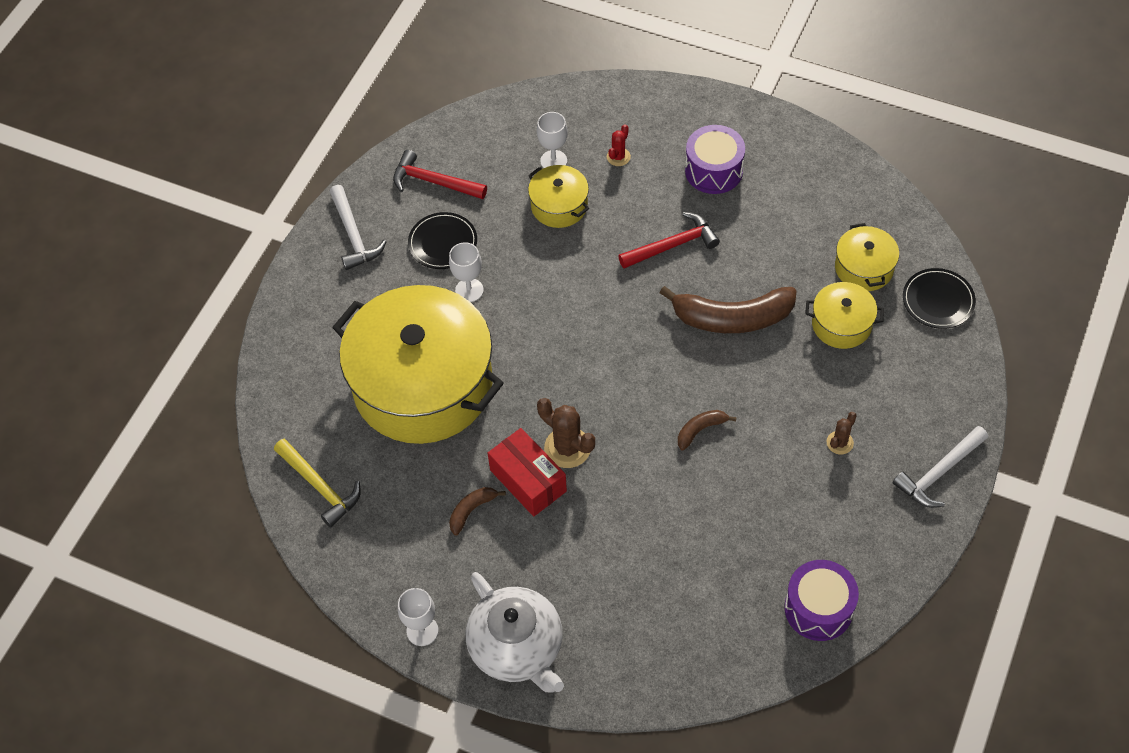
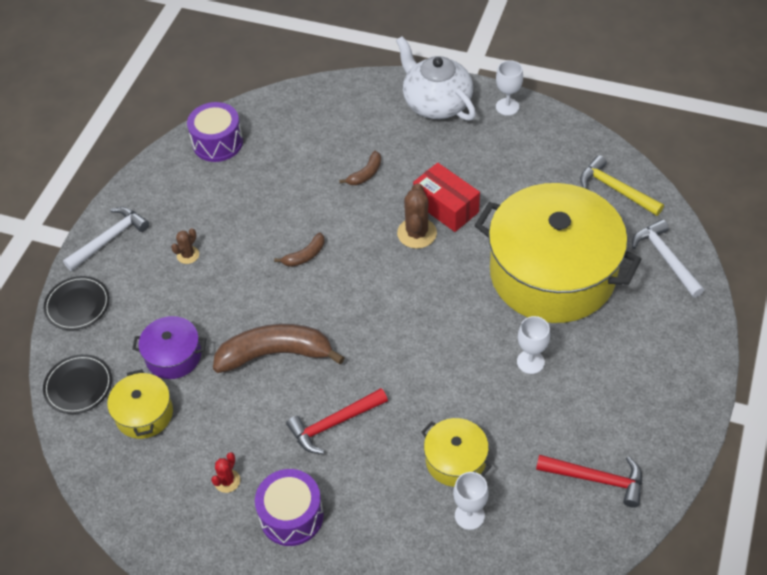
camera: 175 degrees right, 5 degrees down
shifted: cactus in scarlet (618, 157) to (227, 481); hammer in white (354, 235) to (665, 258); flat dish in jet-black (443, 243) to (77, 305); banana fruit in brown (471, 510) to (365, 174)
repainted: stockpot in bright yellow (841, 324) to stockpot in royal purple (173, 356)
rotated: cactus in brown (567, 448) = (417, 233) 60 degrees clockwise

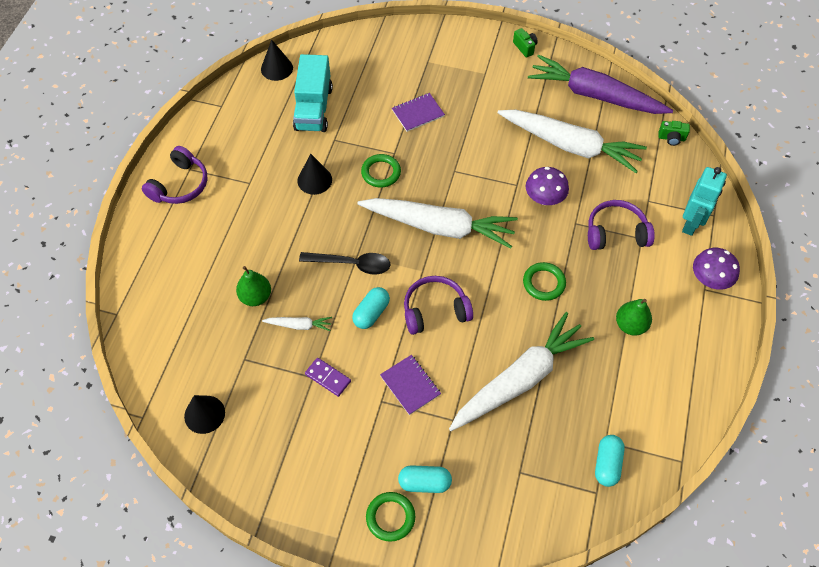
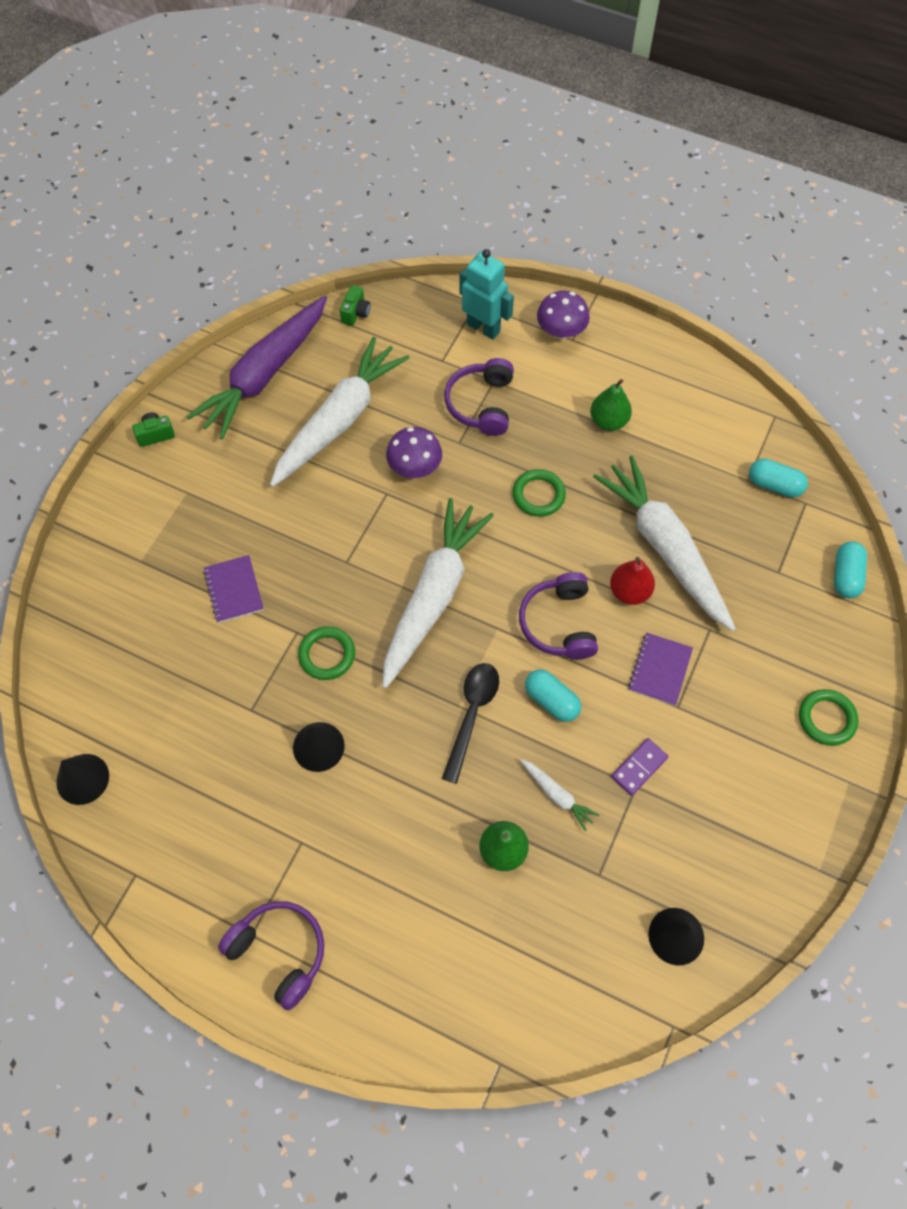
camera: 80 degrees left, 5 degrees up
gone: lorry in turquoise (313, 108)
new: toy pear in scarlet (629, 591)
shifted: capsule in turquoise (424, 483) to (845, 576)
rotated: root vegetable in white (299, 325) = (557, 795) 120 degrees clockwise; exercise book in royal purple (410, 385) = (660, 670) 45 degrees counterclockwise

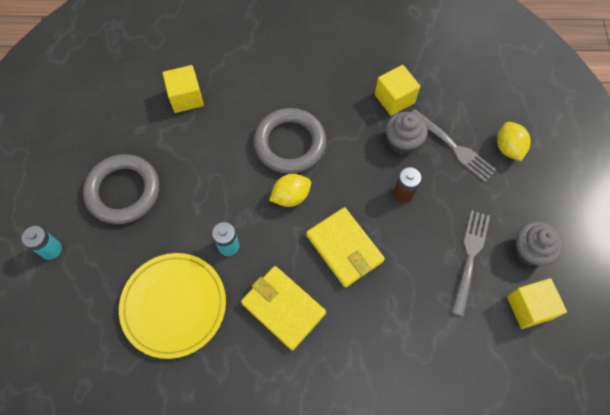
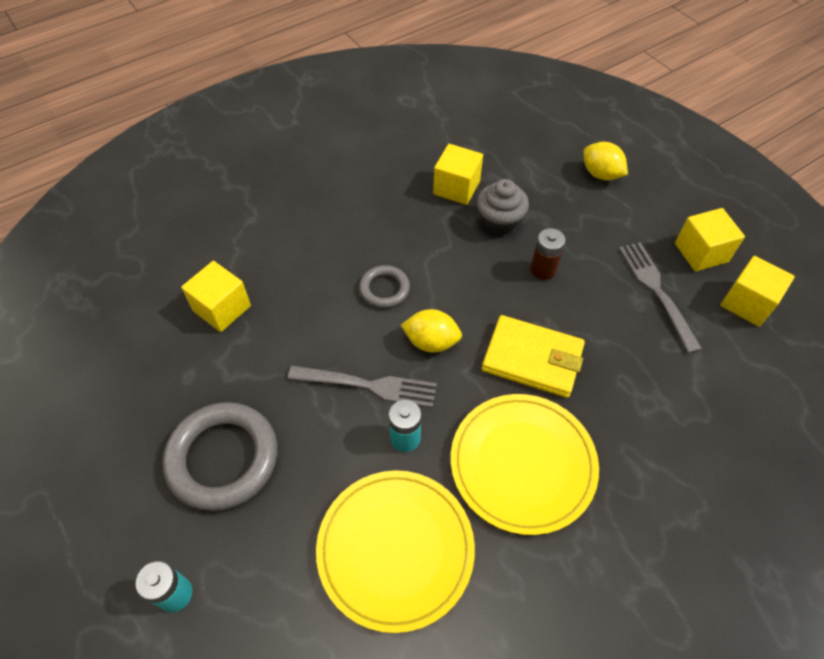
camera: 35 degrees left, 10 degrees down
shifted: table fork in grey (453, 146) to (368, 385)
swapped: fairy cake in grey (529, 251) to block in bright yellow (701, 252); wallet in bright yellow (283, 308) to flat dish in bright yellow (522, 464)
rotated: lemon in bright yellow (291, 196) = (431, 342) 75 degrees clockwise
scaled: ring in grey (290, 143) = (384, 289) x0.53

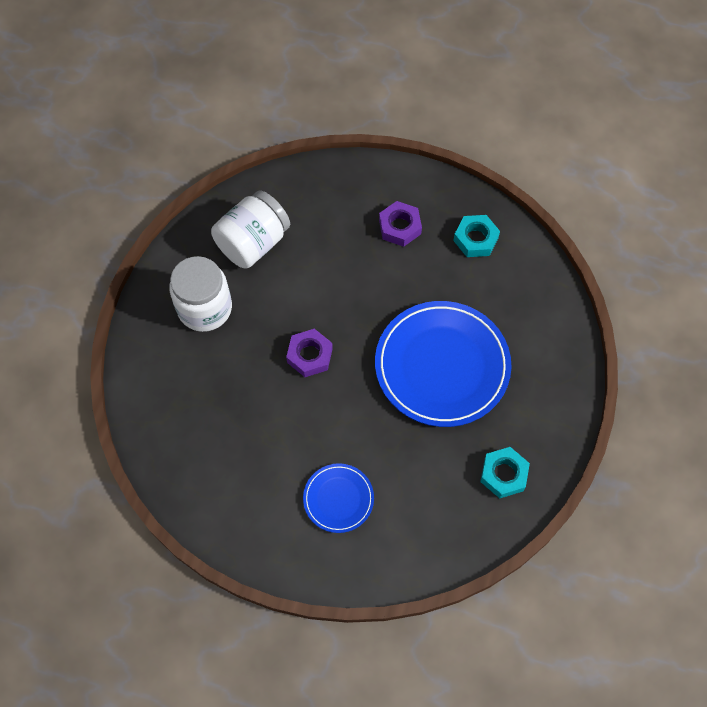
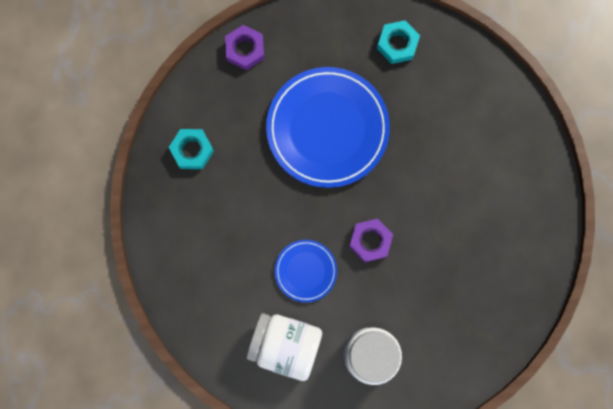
camera: 115 degrees left, 15 degrees up
shifted: hex nut in royal purple (399, 227) to (245, 49); flat dish in cobalt (338, 499) to (305, 271)

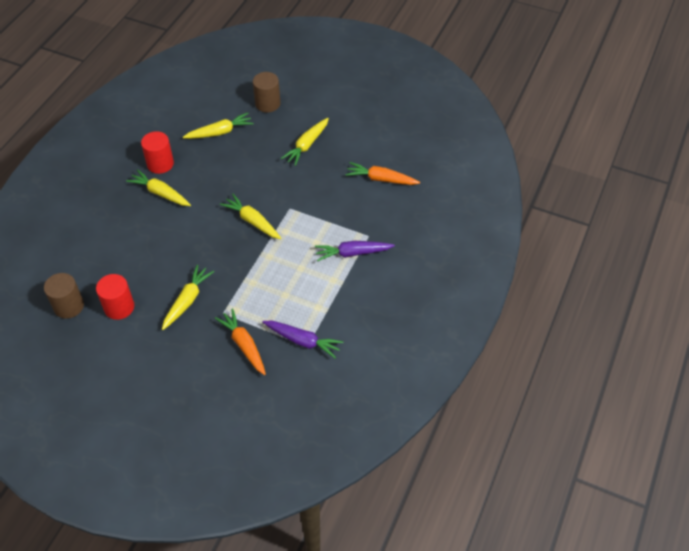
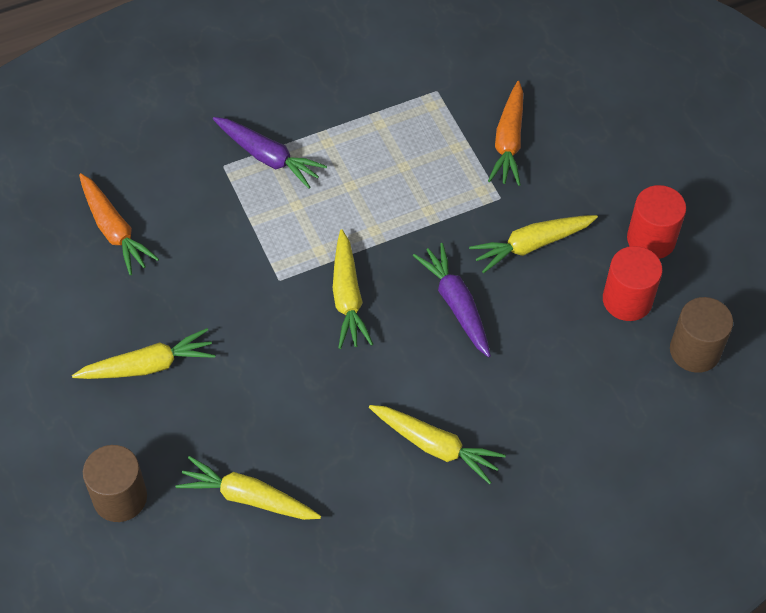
camera: 140 degrees left, 5 degrees up
shifted: solid cylinder in scarlet (160, 164) to (651, 239); root vegetable in royal purple (303, 341) to (456, 304)
rotated: root vegetable in bright yellow (160, 193) = (435, 446) 45 degrees counterclockwise

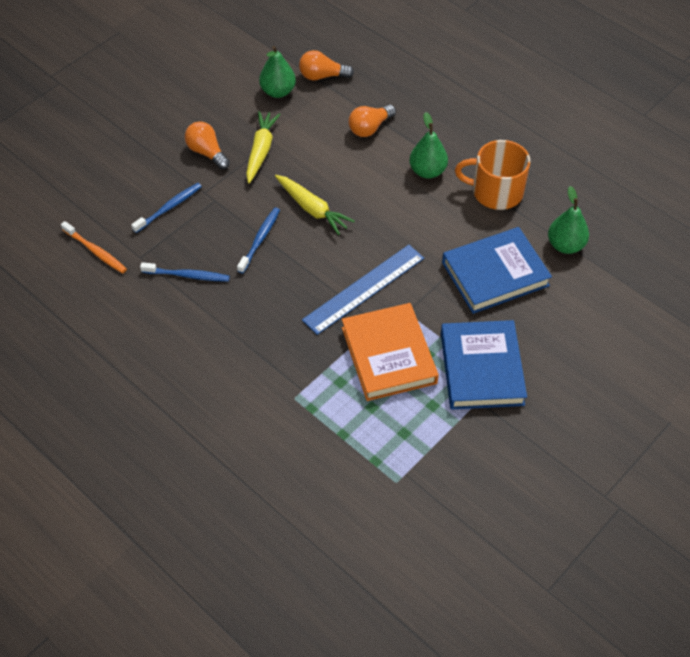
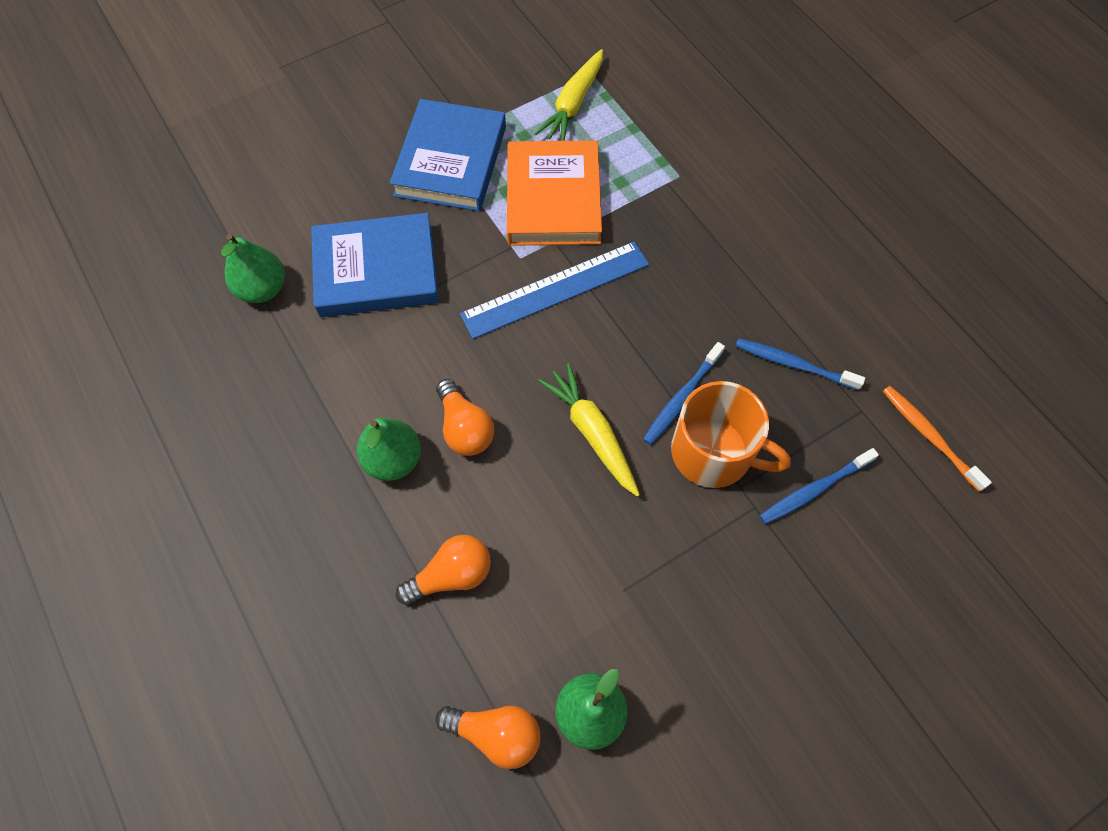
camera: 165 degrees left, 10 degrees up
shifted: root vegetable in bright yellow (261, 151) to (573, 104); light bulb in bright orange (207, 152) to (465, 428); mug in bright orange (496, 192) to (713, 452)

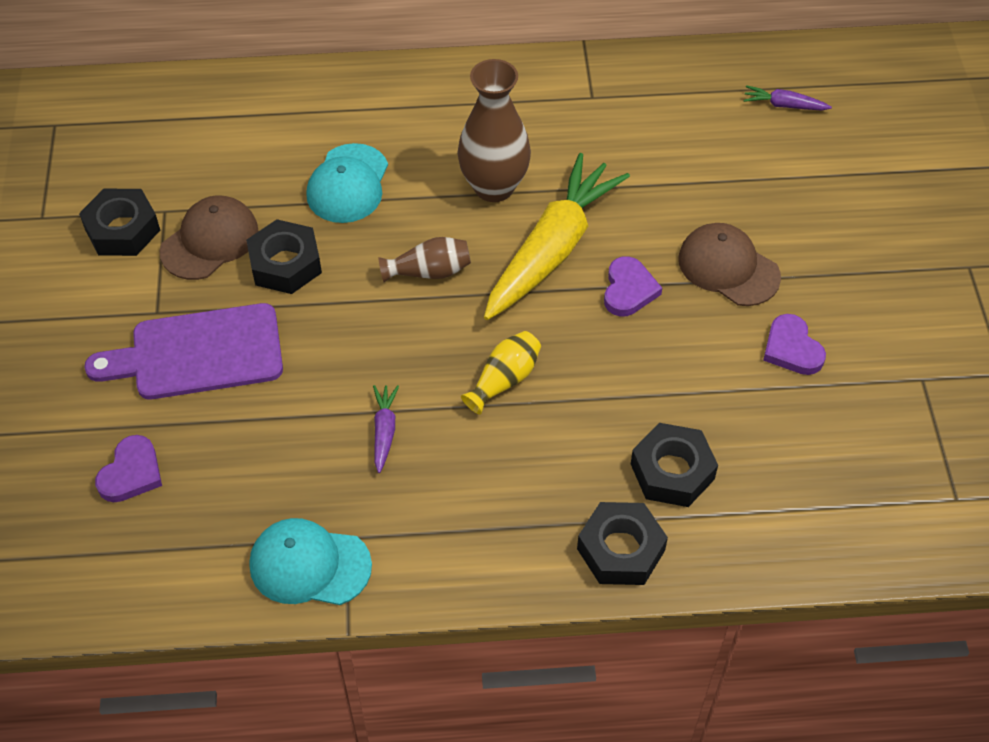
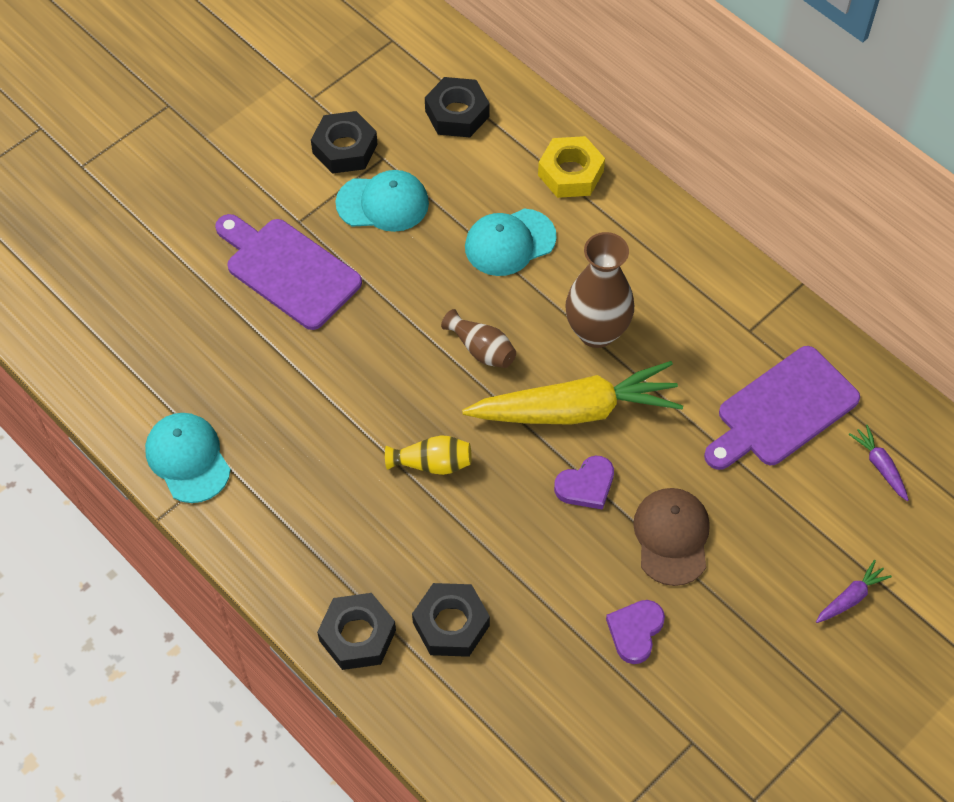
camera: 50 degrees right, 5 degrees up
gone: love heart in royal purple (131, 473)
new: hex nut in bright yellow (570, 173); bread board in royal purple (782, 411)
shifted: hex nut in jet-black (285, 264) to (457, 113); root vegetable in royal purple (384, 431) to (850, 597)
repainted: cap in brown (210, 241) to cap in turquoise (383, 203)

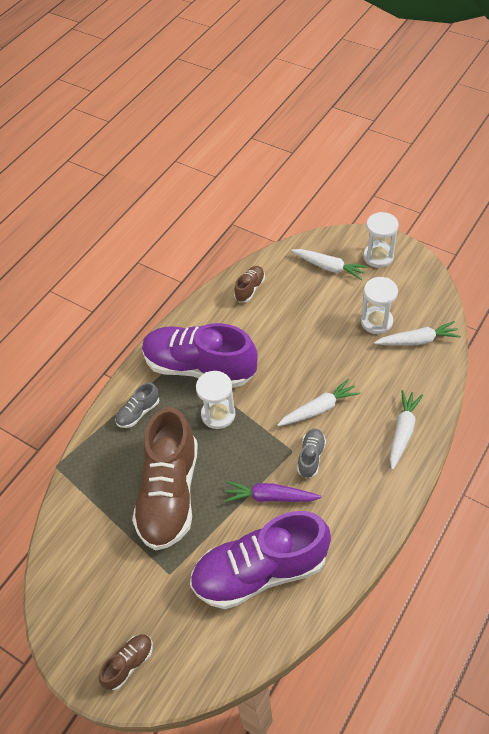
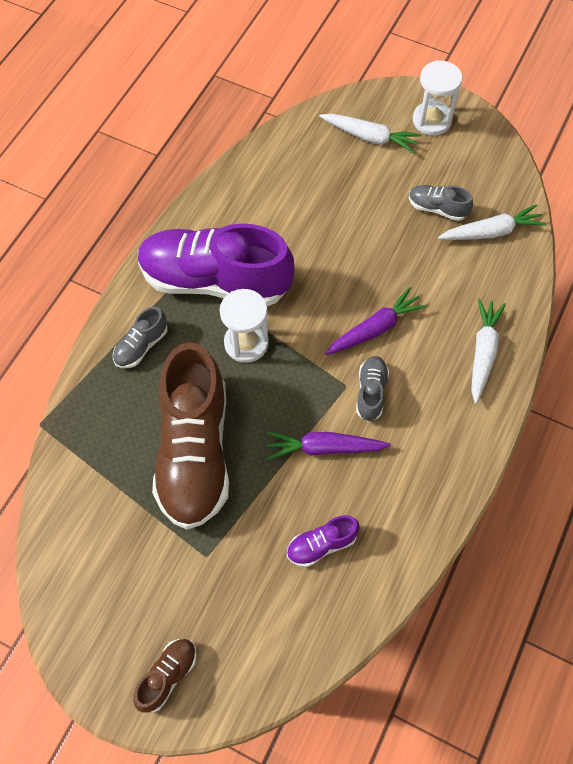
camera: 10 degrees left, 10 degrees up
gone: sneaker in brown (250, 289)
swapped: sandglass in white (376, 321) to sneaker in grey (437, 208)
repainted: root vegetable in white (319, 409) to root vegetable in royal purple (375, 329)
scaled: sneaker in royal purple (260, 571) = (321, 545) x0.42

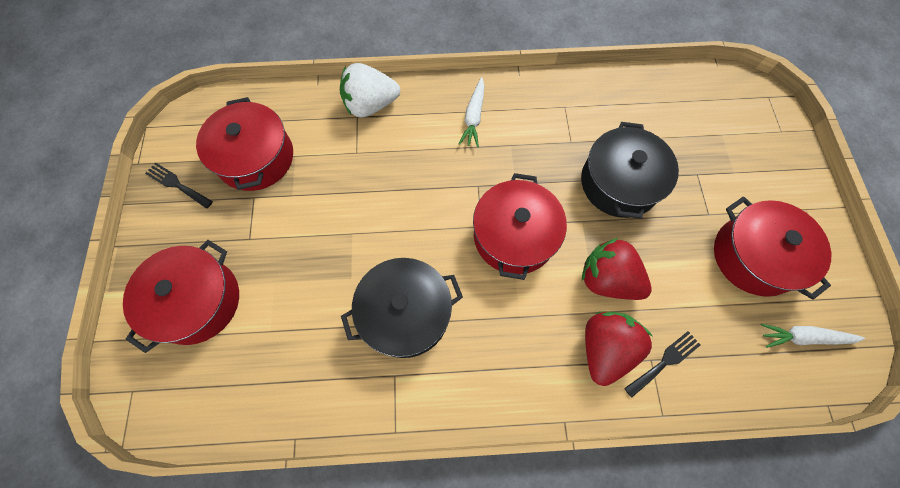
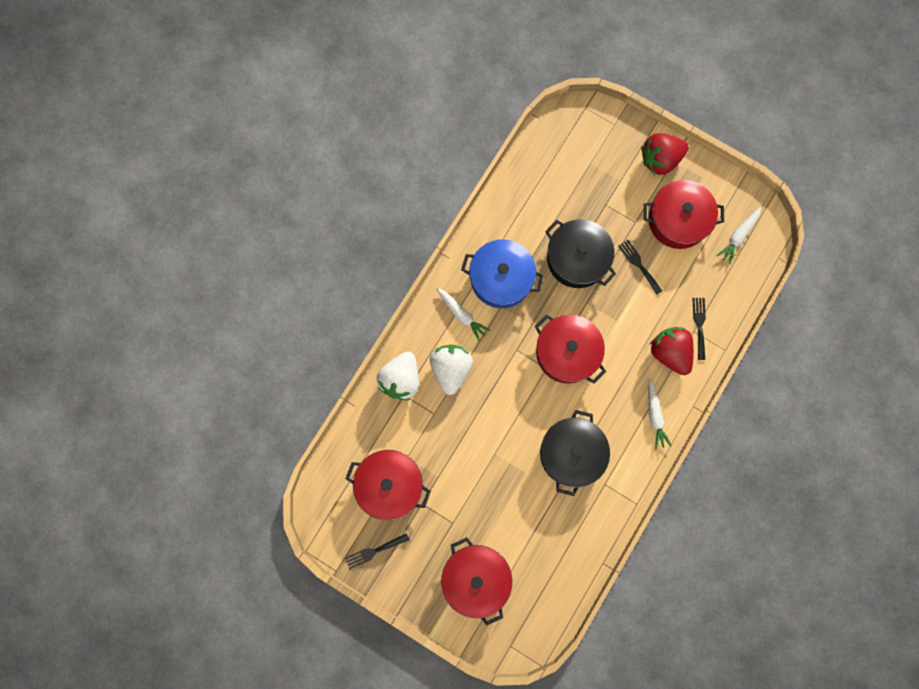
camera: 55 degrees left, 10 degrees up
new: stockpot in cobalt (501, 278); table fork in jet-black (639, 265); strawberry in white (451, 369); root vegetable in white (655, 416)
shifted: strawberry in scarlet (607, 279) to (660, 159)

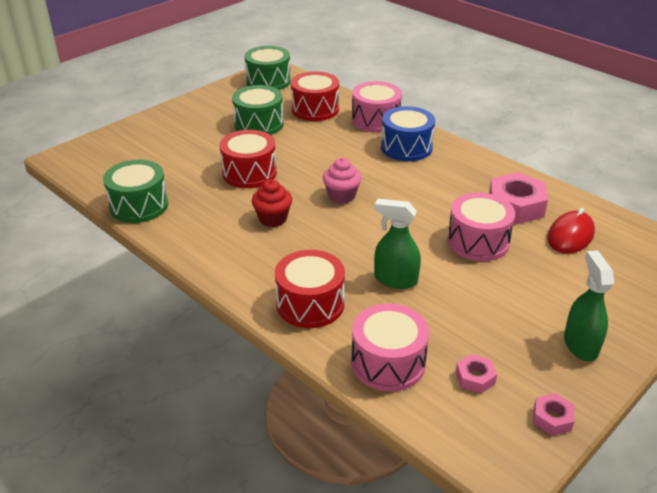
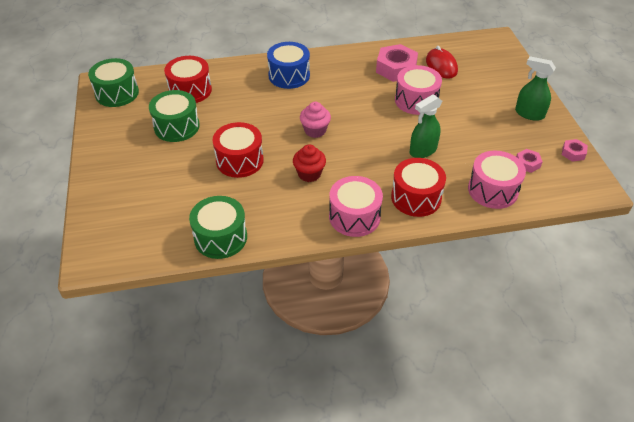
camera: 55 degrees left, 10 degrees up
shifted: drum in rosy (375, 120) to (354, 217)

